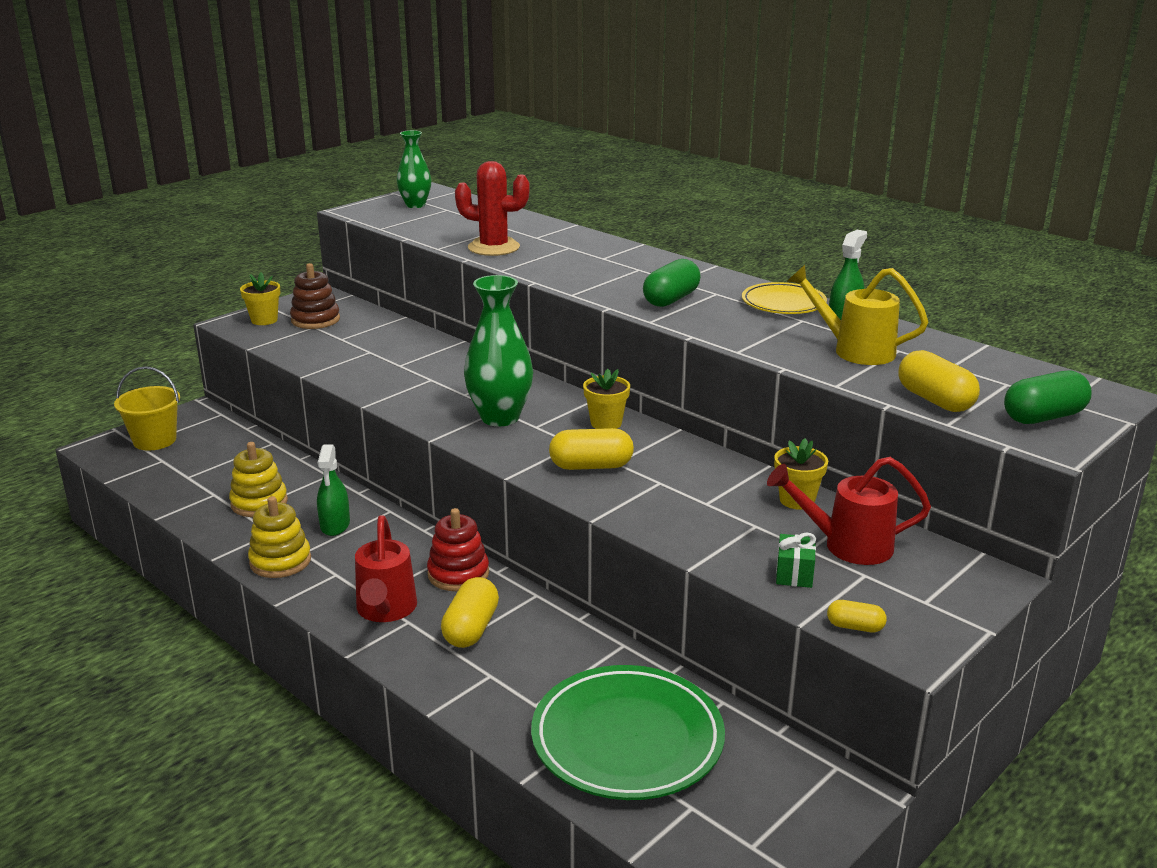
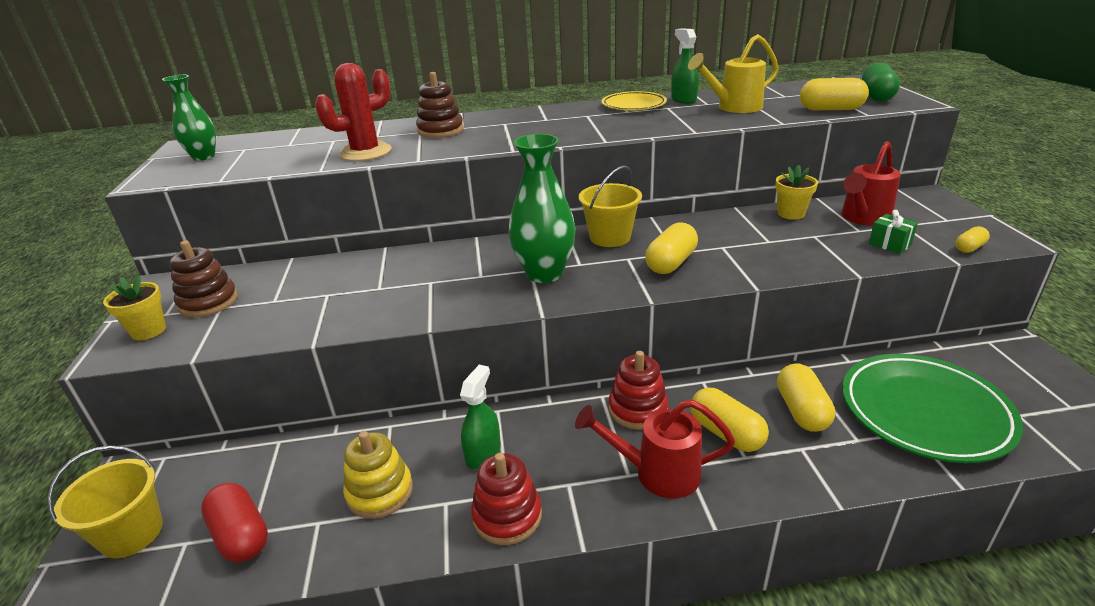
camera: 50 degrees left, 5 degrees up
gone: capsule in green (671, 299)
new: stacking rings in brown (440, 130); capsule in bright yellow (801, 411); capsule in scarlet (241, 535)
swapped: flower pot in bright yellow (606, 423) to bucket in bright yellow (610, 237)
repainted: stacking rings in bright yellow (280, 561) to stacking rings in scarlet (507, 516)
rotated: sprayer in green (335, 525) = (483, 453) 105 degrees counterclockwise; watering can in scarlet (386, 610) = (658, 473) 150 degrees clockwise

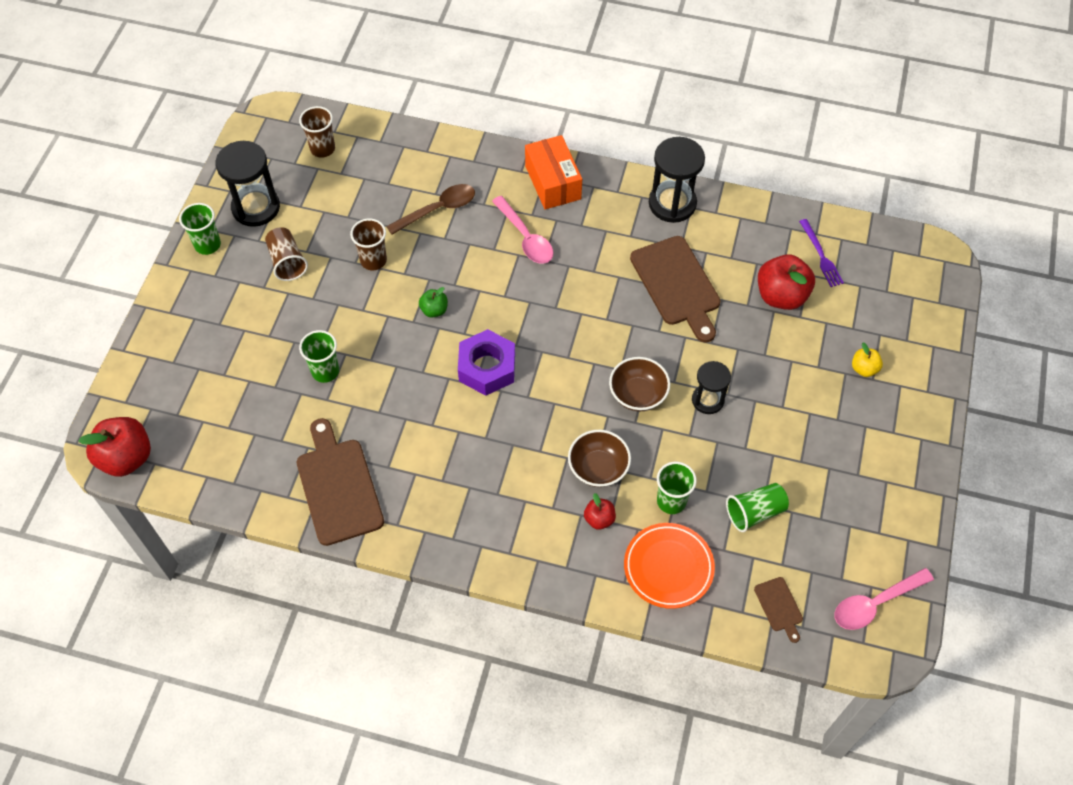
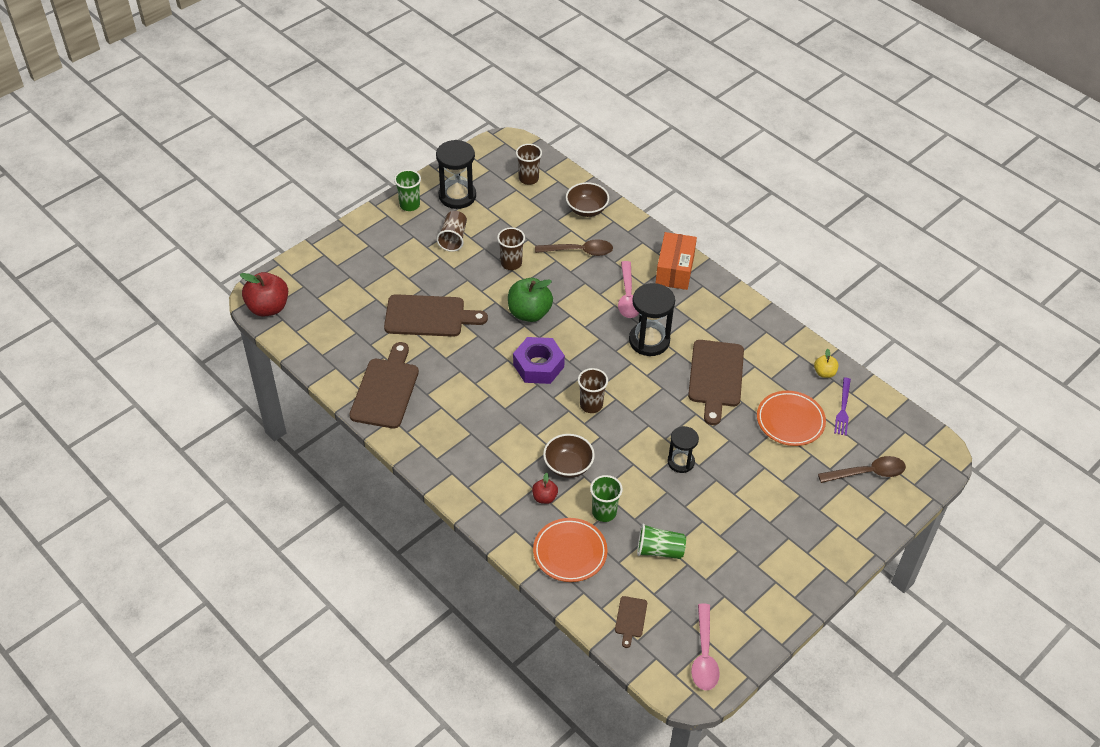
camera: 30 degrees right, 10 degrees down
new: cup in brown (591, 405); spoon in brown (867, 473)
shifted: sandglass in jet-black (672, 203) to (649, 341); toy apple in bright yellow (864, 369) to (824, 373); serving bowl in brown (638, 394) to (586, 209)
swapped: toy apple in scarlet (781, 296) to flat dish in bright orange (790, 421); cup in green (325, 371) to bread board in brown (429, 316)
rotated: spoon in rosy (875, 603) = (704, 655) 90 degrees counterclockwise
scaled: toy apple in green (434, 310) = (529, 313) x1.95

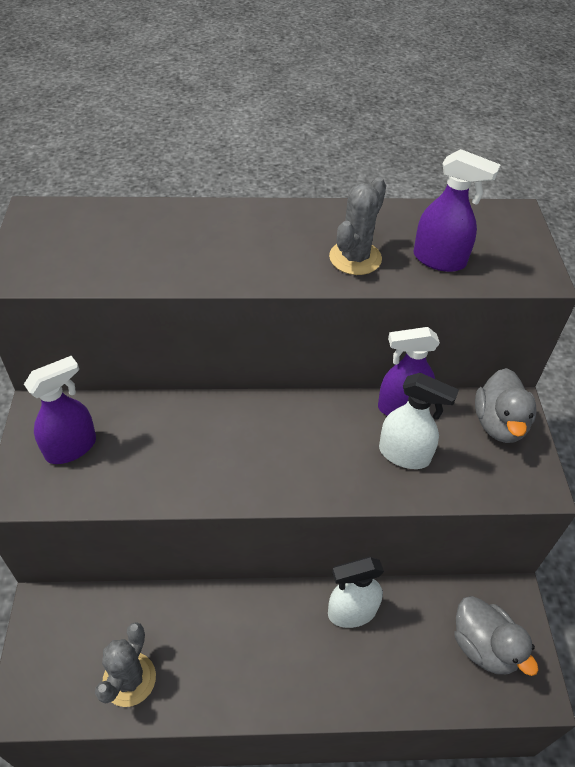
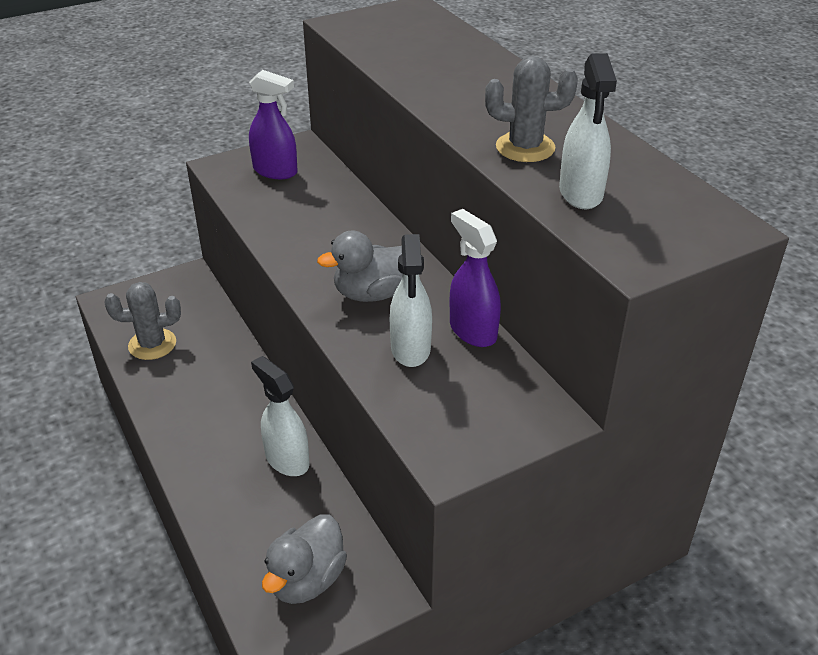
camera: 65 degrees right, 10 degrees down
shifted: toy duck in grey (499, 424) to (373, 293)
repainted: sprayer in royal purple (439, 260) to sprayer in white (581, 193)

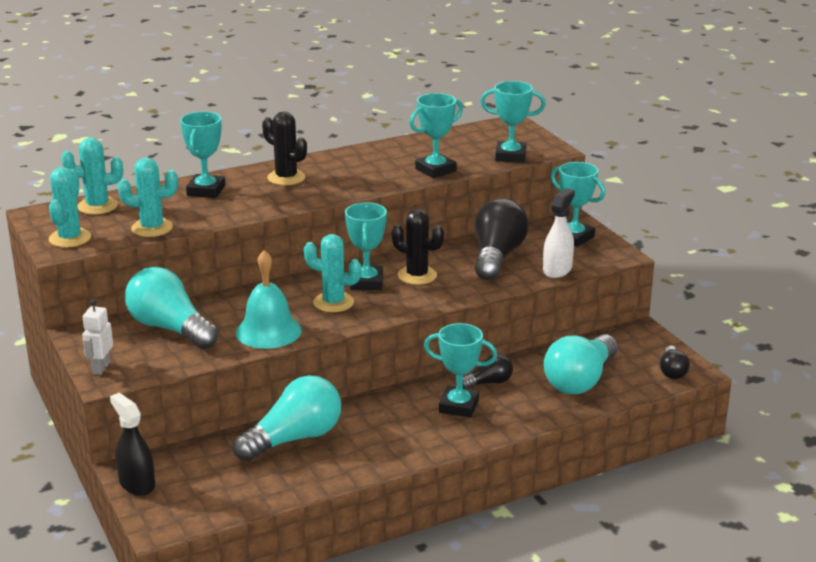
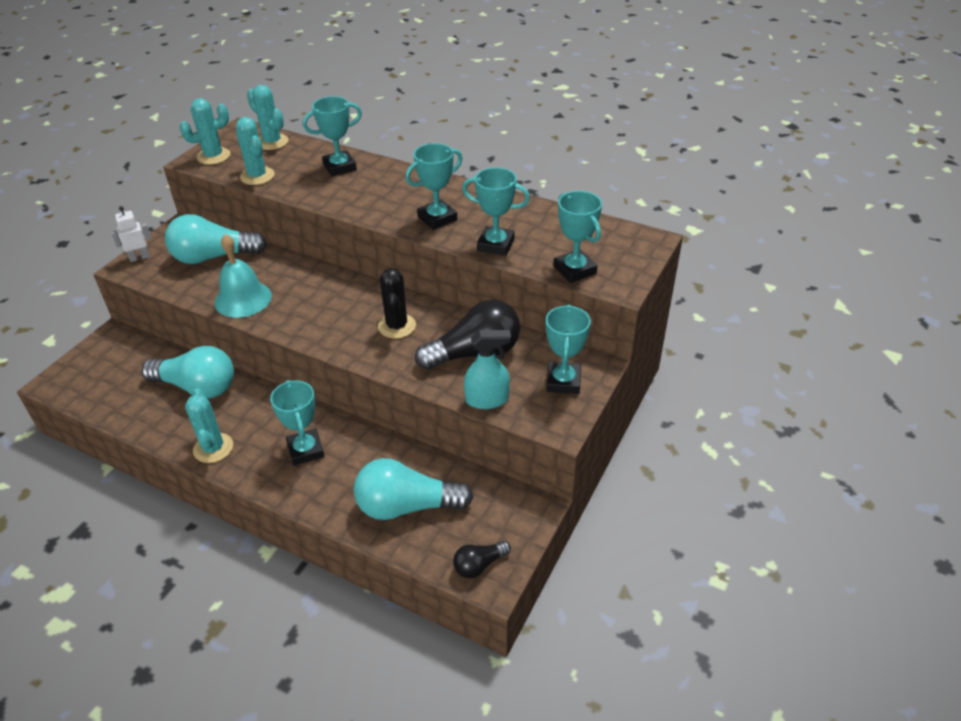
camera: 55 degrees right, 15 degrees up
gone: cactus in jet-black (286, 178); light bulb in jet-black (488, 383); sprayer in jet-black (137, 484)
shifted: prize cup in turquoise (366, 282) to (437, 218); cactus in turquoise (333, 302) to (213, 448)
repainted: sprayer in white (557, 270) to sprayer in turquoise (487, 400)
rotated: light bulb in turquoise (170, 328) = (213, 257) 105 degrees counterclockwise

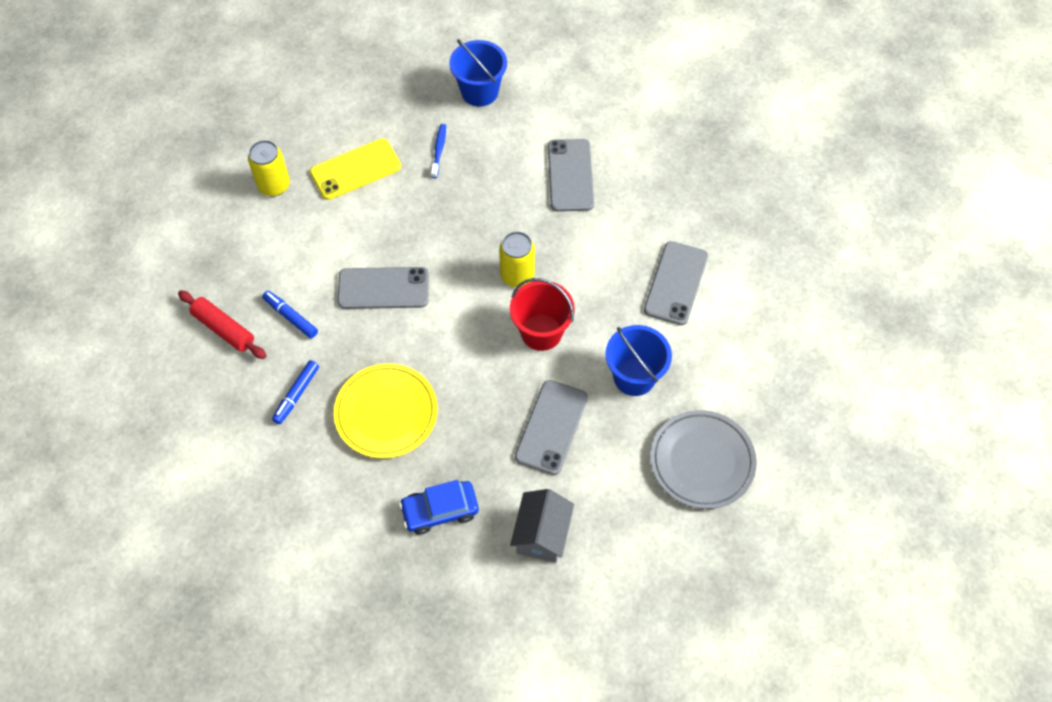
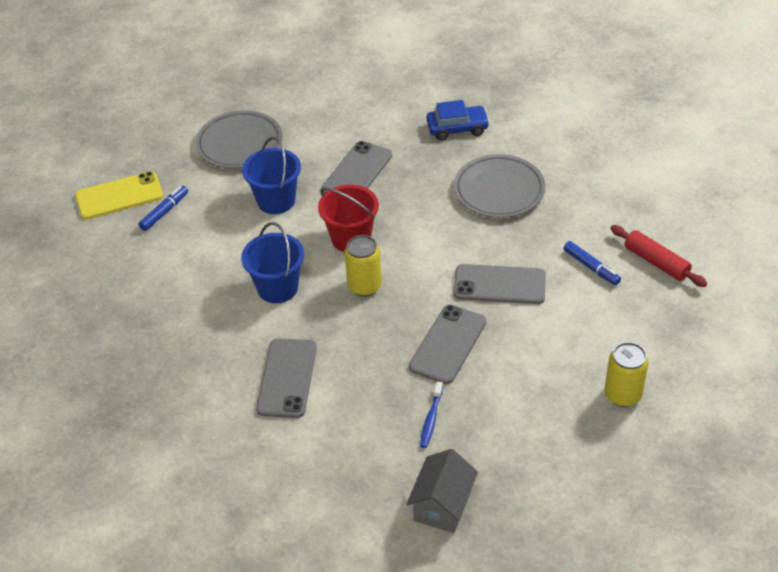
camera: 170 degrees left, 15 degrees down
shifted: bucket in cobalt (479, 91) to (277, 288); phone in bright yellow (355, 169) to (119, 196); phone in grey (675, 283) to (448, 344); marker pen in cobalt (296, 394) to (164, 212); toy house in grey (542, 534) to (442, 505)
repainted: flat dish in bright yellow (386, 413) to flat dish in grey (499, 190)

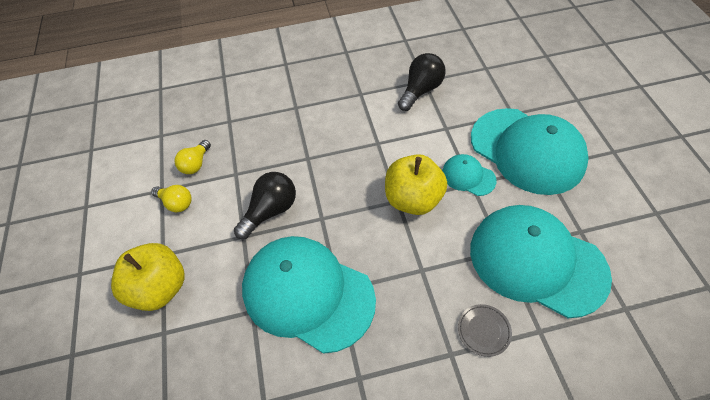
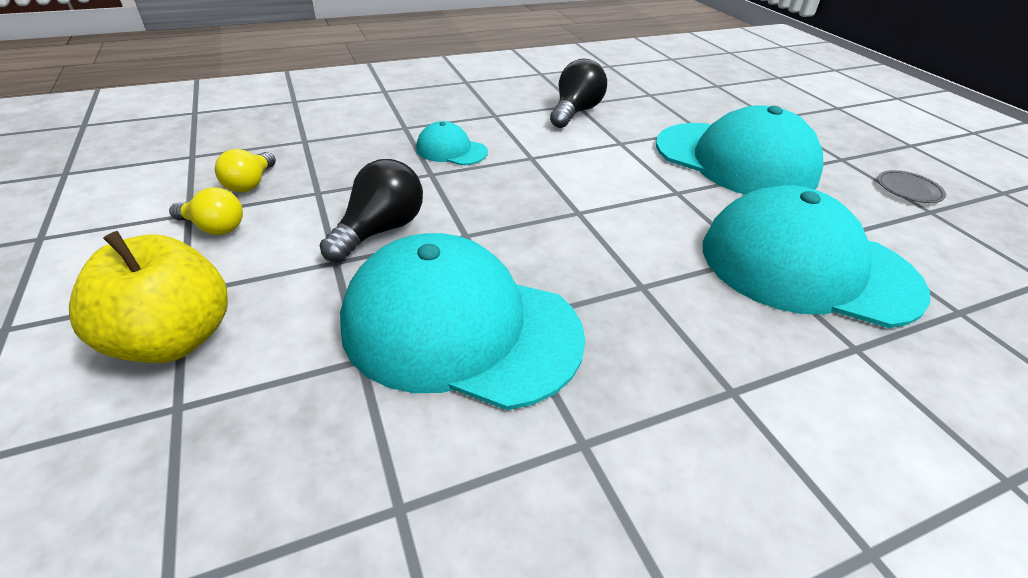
camera: 15 degrees left, 15 degrees down
gone: toy apple in bright yellow (413, 199)
shifted: cap in turquoise (468, 176) to (451, 150); flat dish in grey (483, 331) to (908, 190)

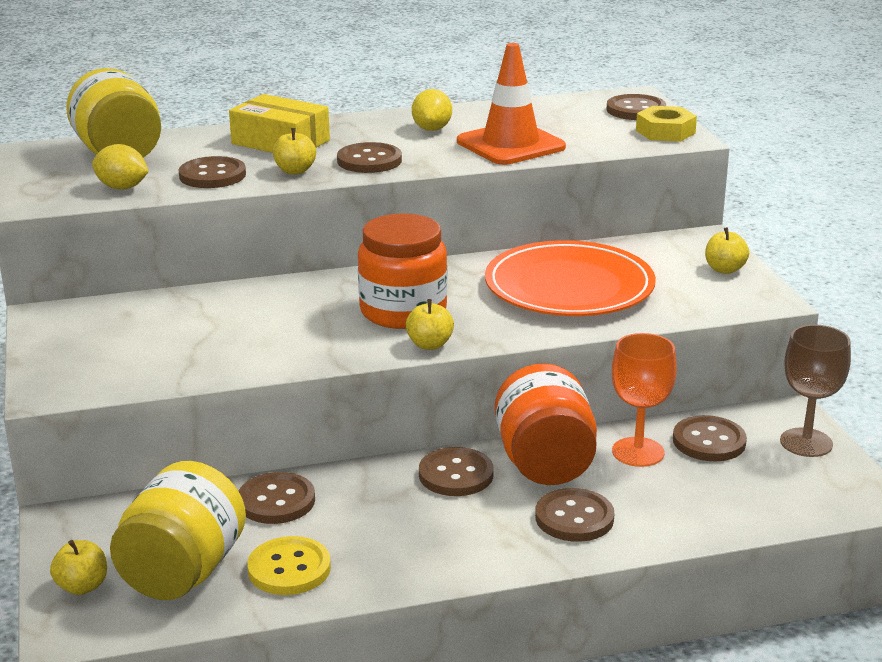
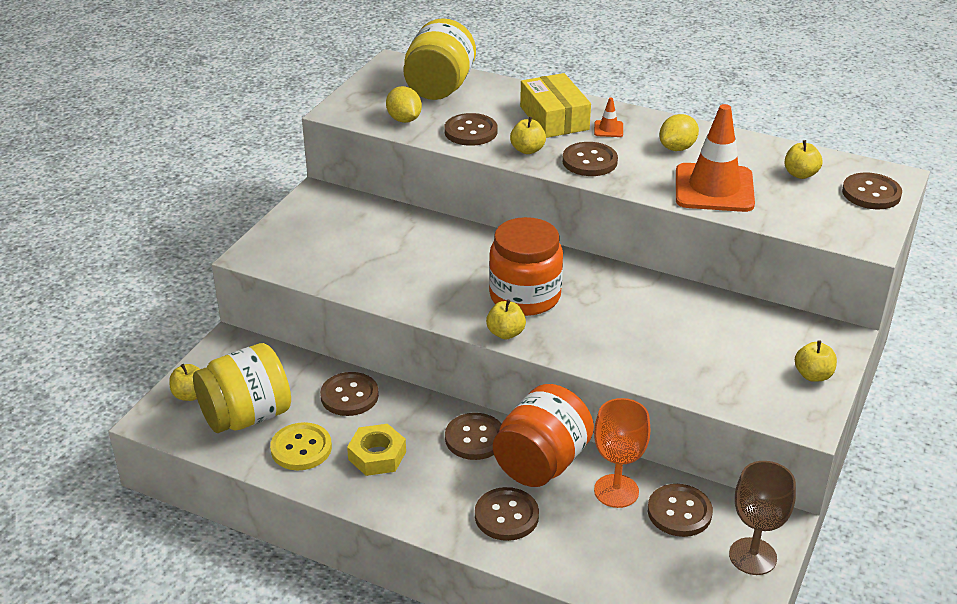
camera: 40 degrees right, 10 degrees up
gone: flat dish in bright orange (569, 286)
new: road cone in bright orange (608, 129); toy apple in bright yellow (800, 174)
shifted: hex nut in bright yellow (665, 132) to (377, 455)

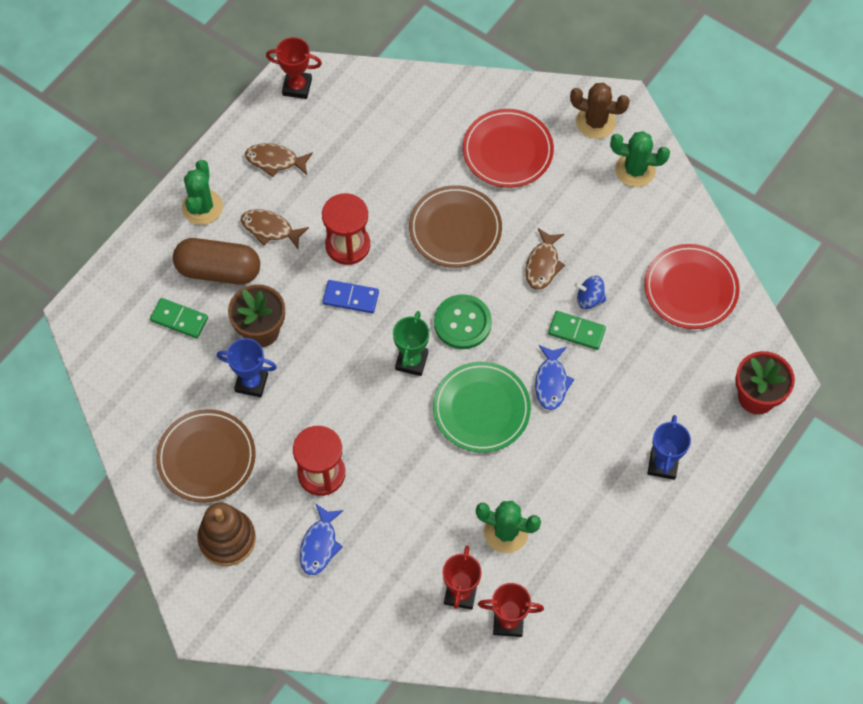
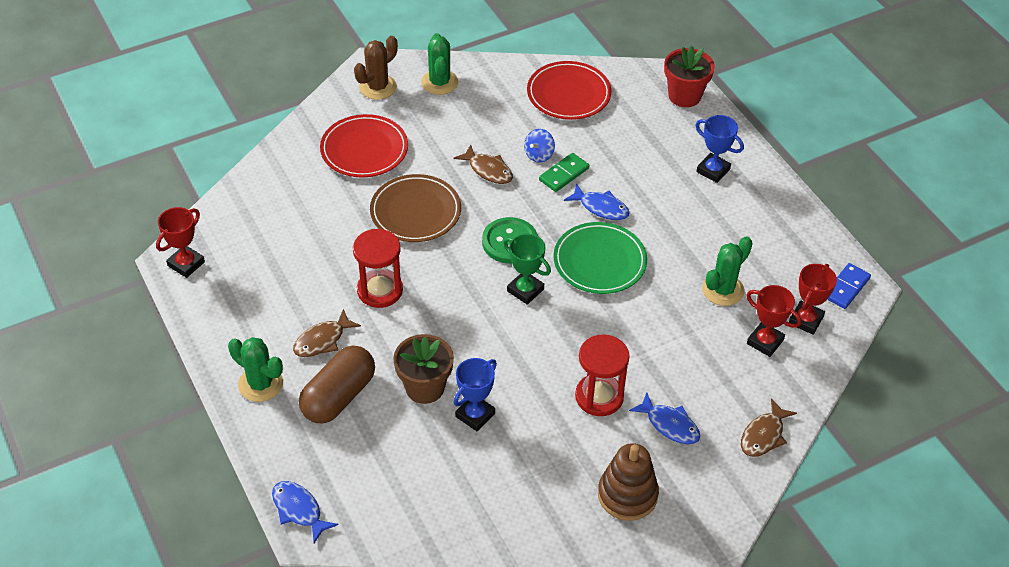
camera: 65 degrees left, 15 degrees down
gone: domino tile in green (179, 319); flat dish in brown (206, 458)
new: toy fish in cobalt (299, 510)
shifted: toy fish in brown (275, 161) to (764, 435); domino tile in cobalt (350, 298) to (846, 288)
rotated: cactus in green (635, 170) = (439, 82) 45 degrees counterclockwise

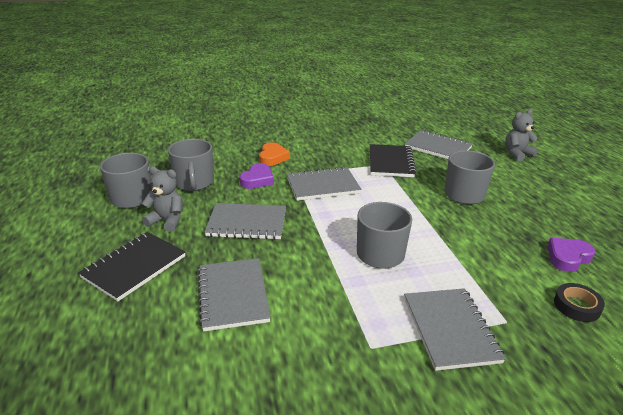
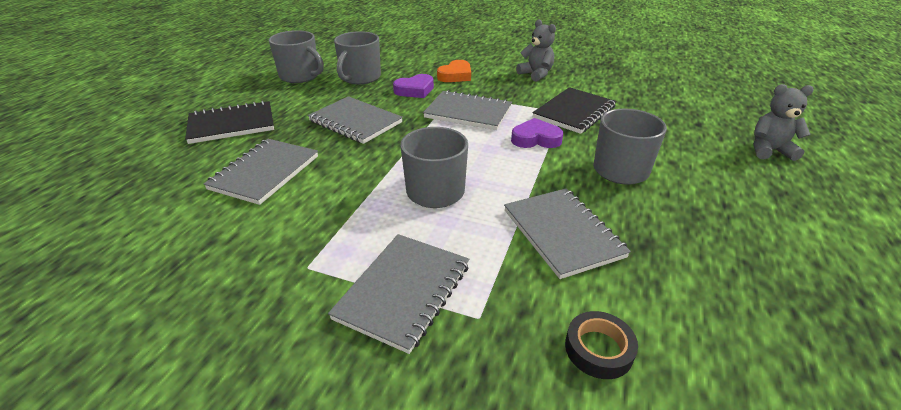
camera: 35 degrees right, 5 degrees up
shifted: exercise book in grey (438, 148) to (562, 233); teddy bear in grey (167, 220) to (536, 74); love heart in royal purple (568, 257) to (535, 139)

